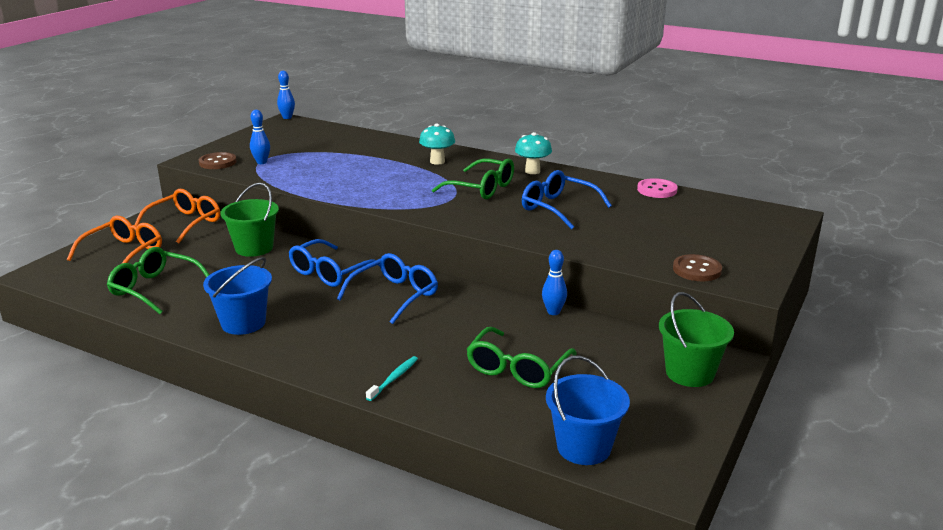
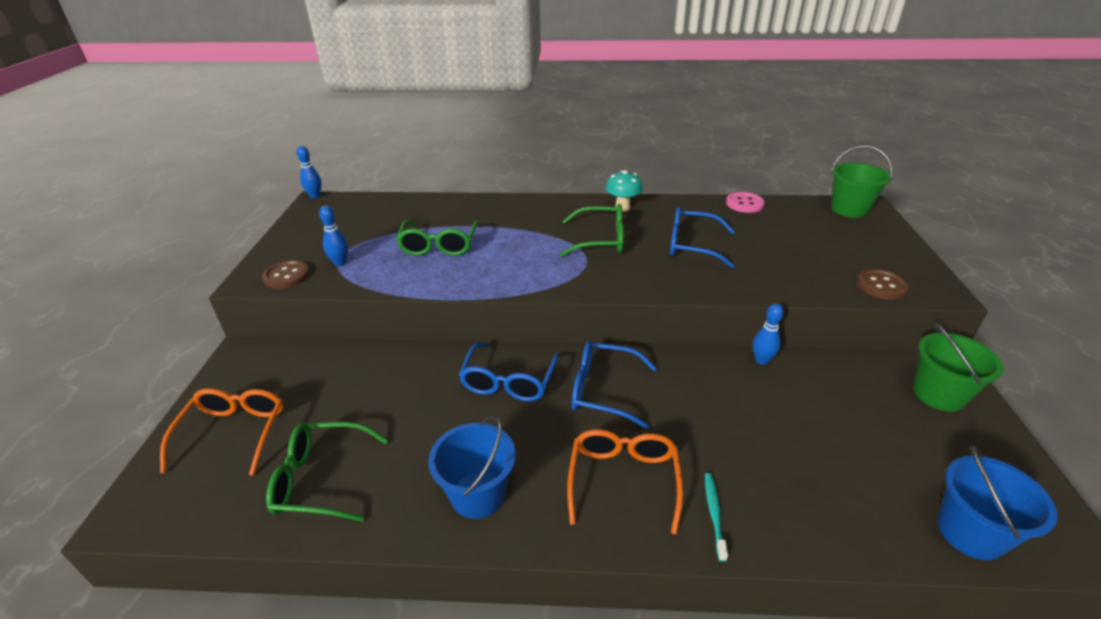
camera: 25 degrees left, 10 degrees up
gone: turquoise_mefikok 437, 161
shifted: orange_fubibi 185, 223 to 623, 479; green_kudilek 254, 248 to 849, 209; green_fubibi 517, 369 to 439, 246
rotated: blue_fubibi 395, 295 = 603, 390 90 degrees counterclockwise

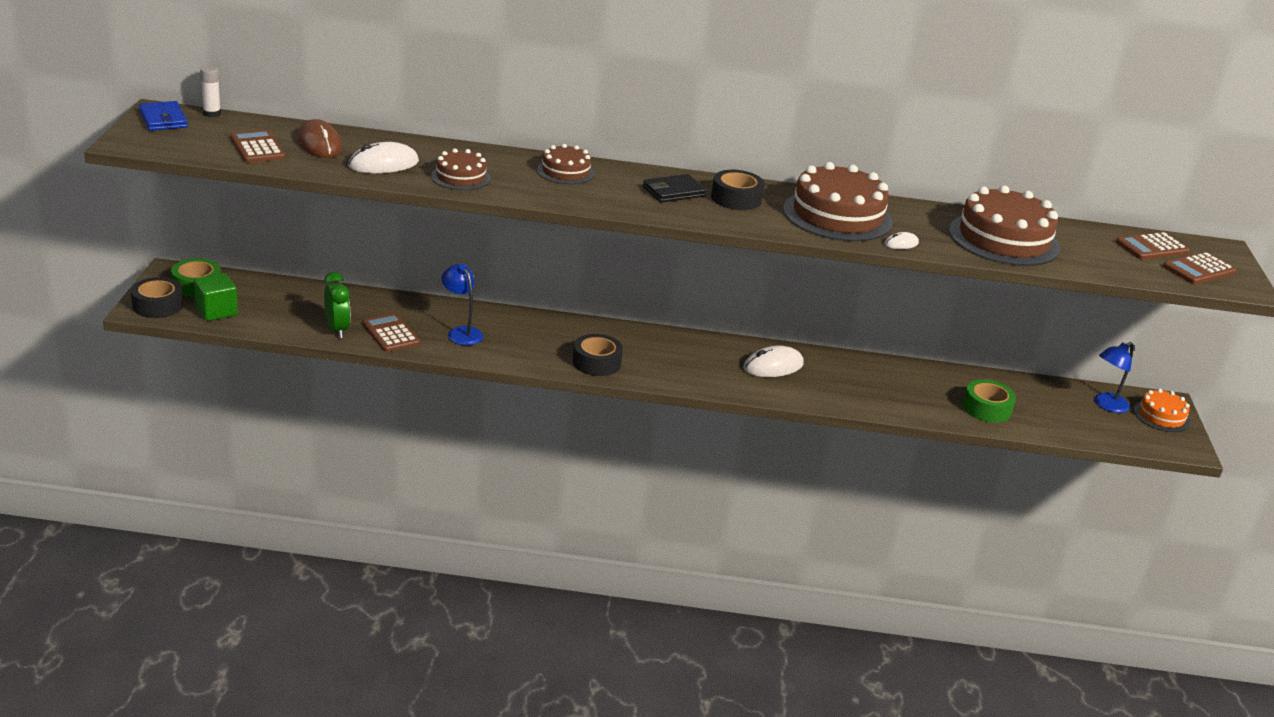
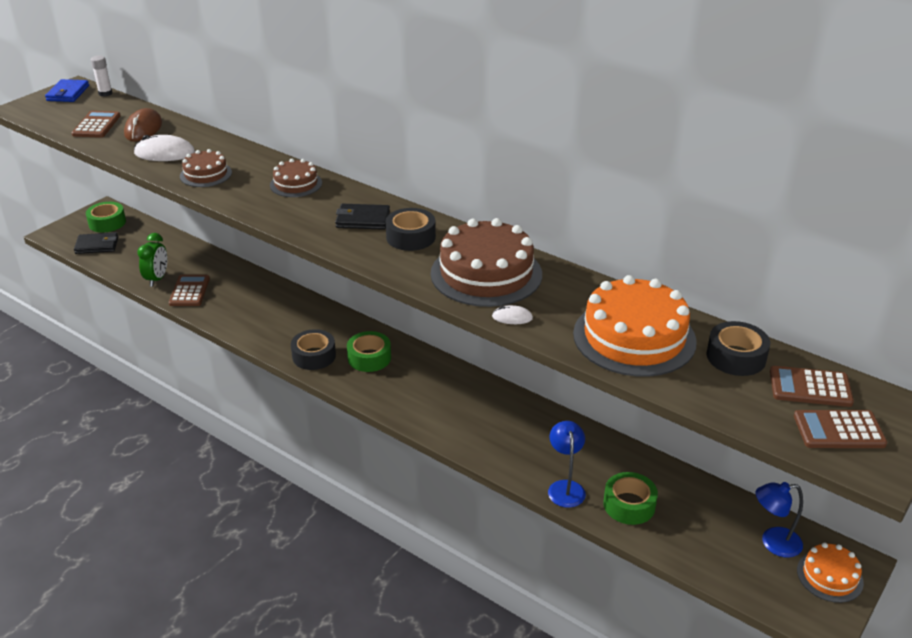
camera: 35 degrees right, 5 degrees up
gone: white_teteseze 773, 366
new: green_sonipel 369, 358
shifted: black_sonipel 158, 305 to 736, 357; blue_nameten 461, 332 to 565, 487
swapped: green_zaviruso 216, 311 to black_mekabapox 97, 245
repainted: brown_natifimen 1004, 239 to orange_natifimen 634, 337

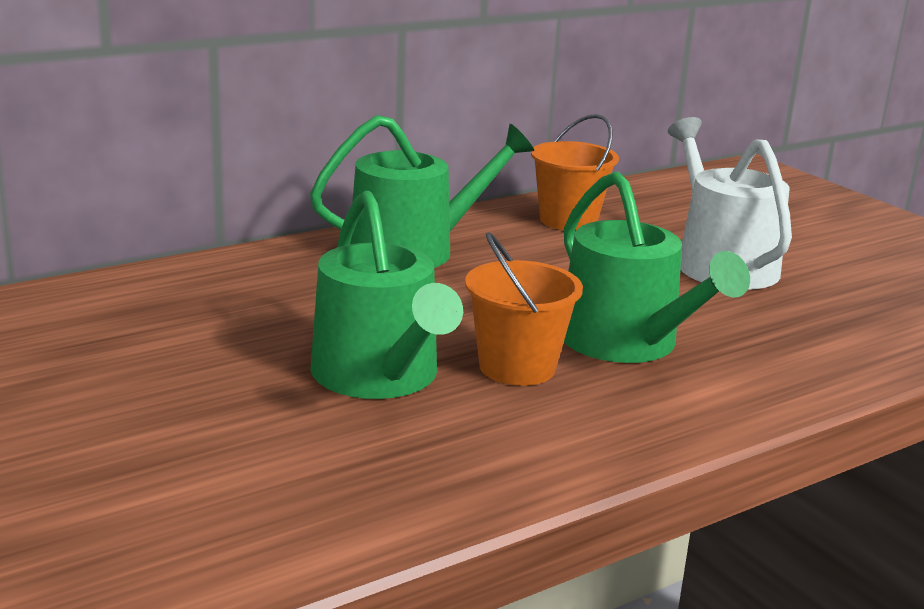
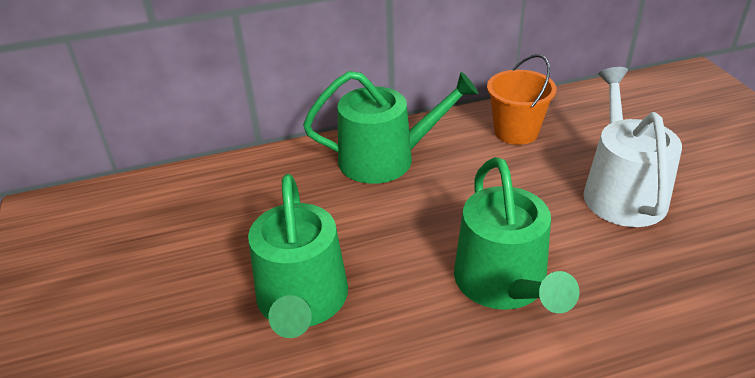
camera: 20 degrees right, 15 degrees up
gone: orange_kudilek 517, 367

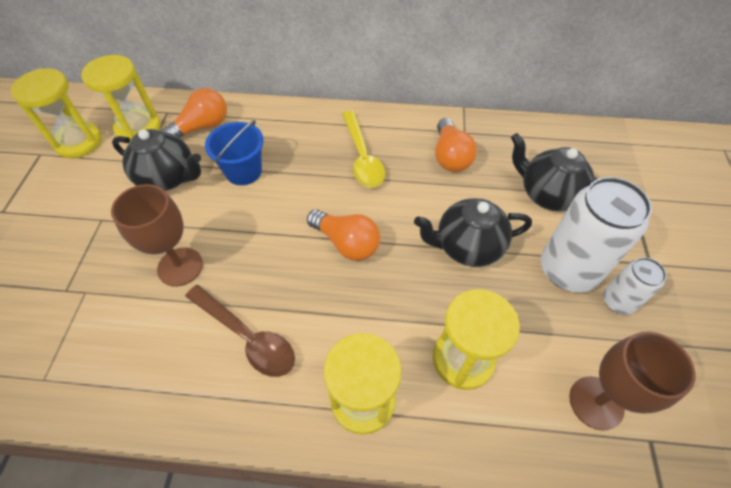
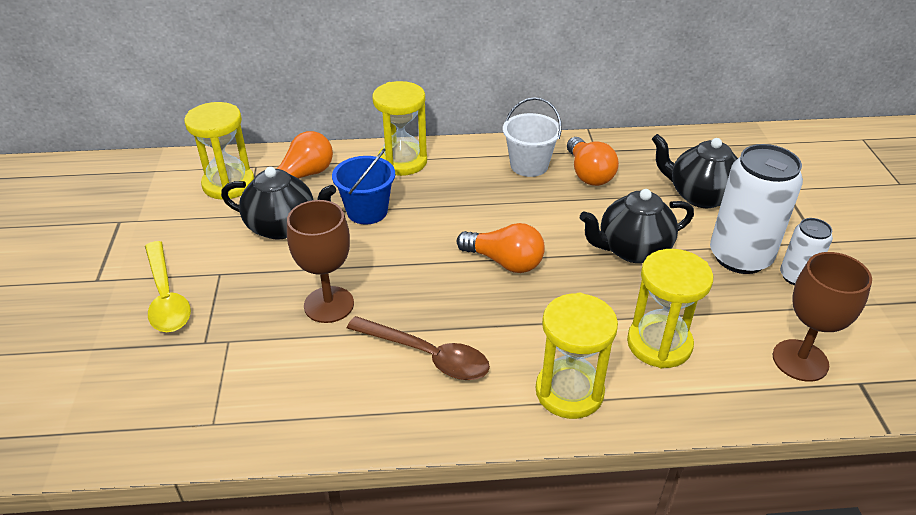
camera: 10 degrees left, 15 degrees down
new: white_kudilek 529, 165
shifted: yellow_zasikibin 78, 142 to 402, 161; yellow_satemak 362, 157 to 166, 297

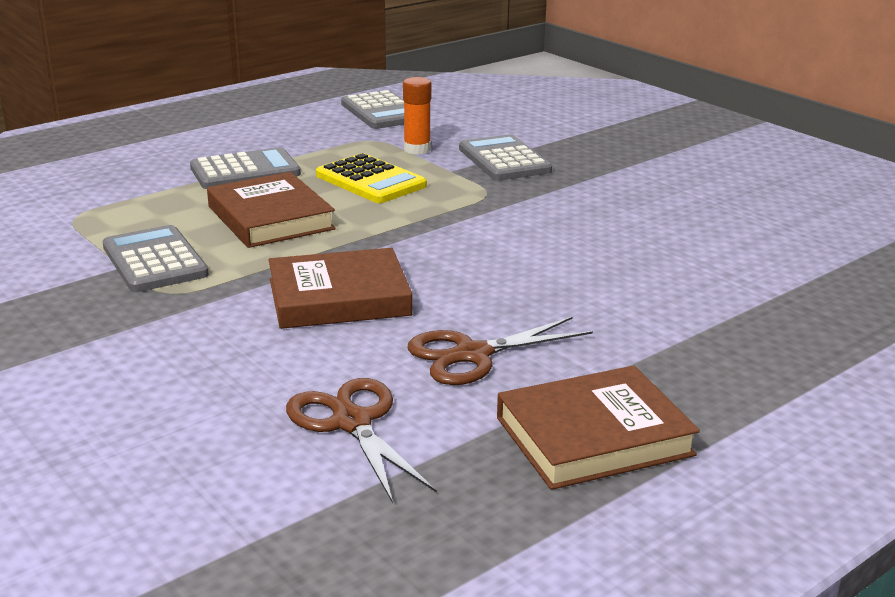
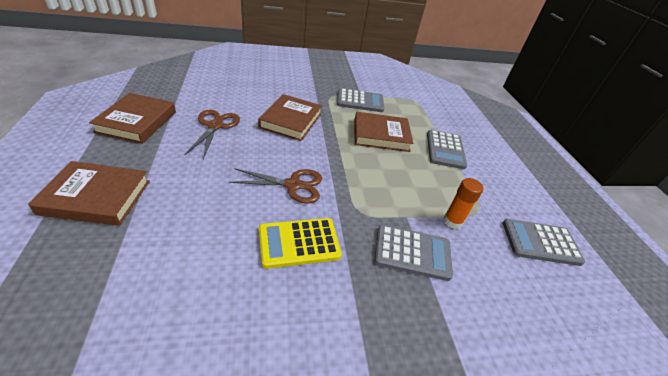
camera: 115 degrees right, 15 degrees up
new: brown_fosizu 96, 197
shifted: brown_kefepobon 352, 422 to 293, 185; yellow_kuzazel 371, 181 to 299, 243

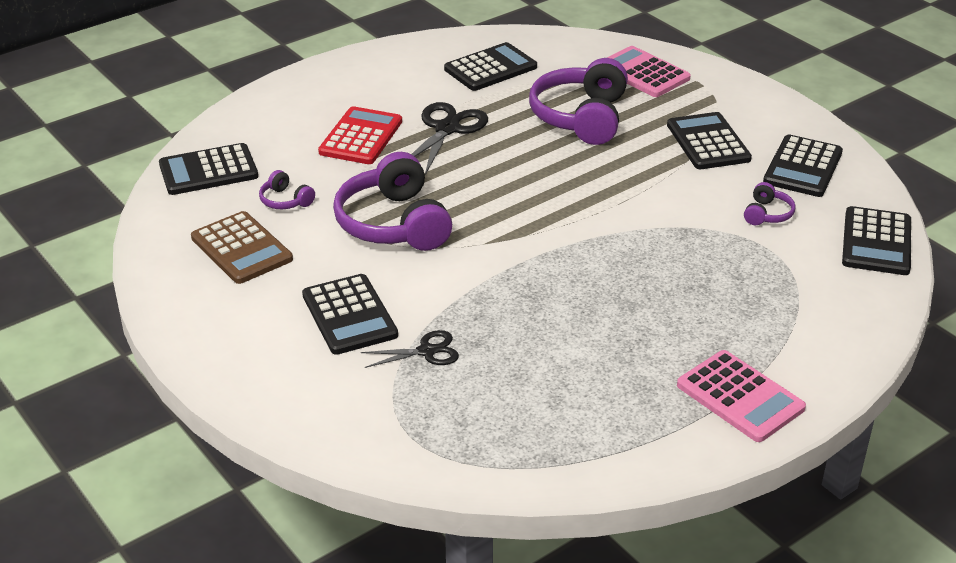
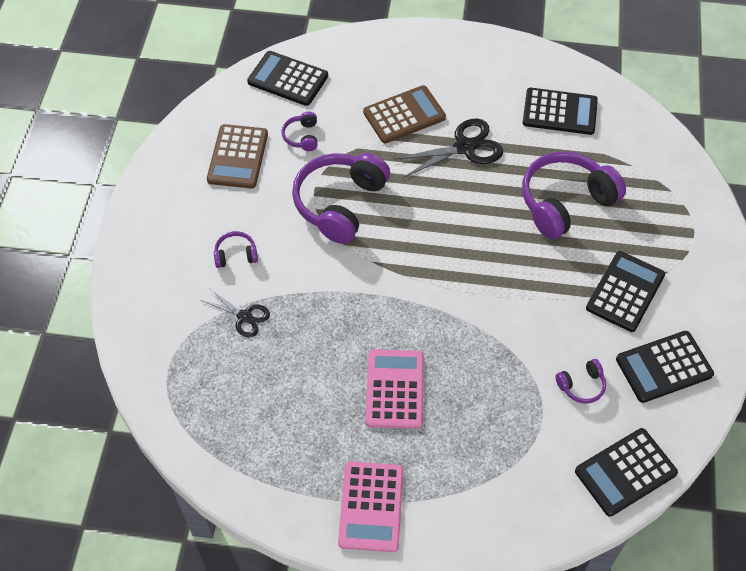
camera: 45 degrees right, 20 degrees up
shifted: pink_kuzazel 643, 73 to 395, 389
swapped: black_kuzazel 349, 315 to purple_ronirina 236, 255
repainted: red_kuzazel 361, 137 to brown_kuzazel 404, 115

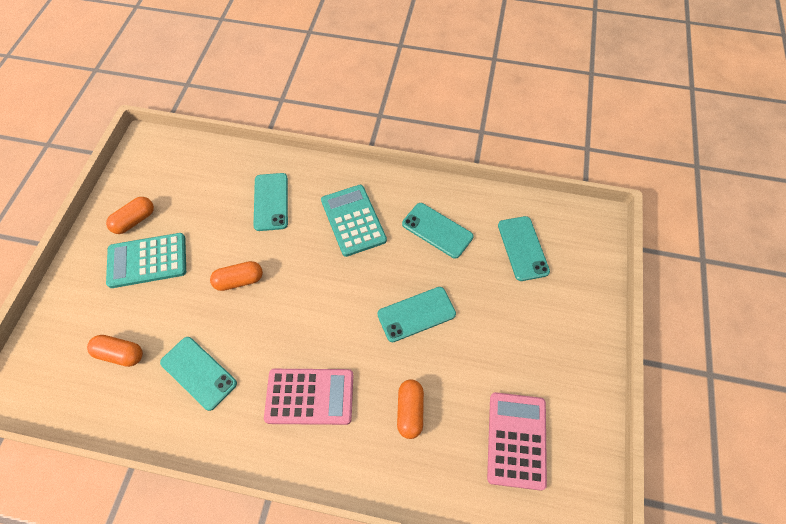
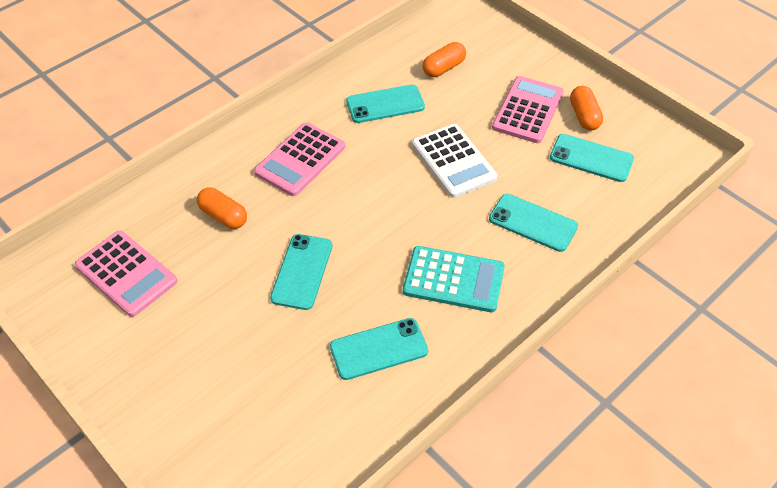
camera: 125 degrees right, 10 degrees down
shifted: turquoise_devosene 523, 248 to 591, 158
swapped: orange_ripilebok 239, 280 to white_kuzazel 454, 161
repainted: turquoise_kuzazel 147, 261 to pink_kuzazel 527, 110

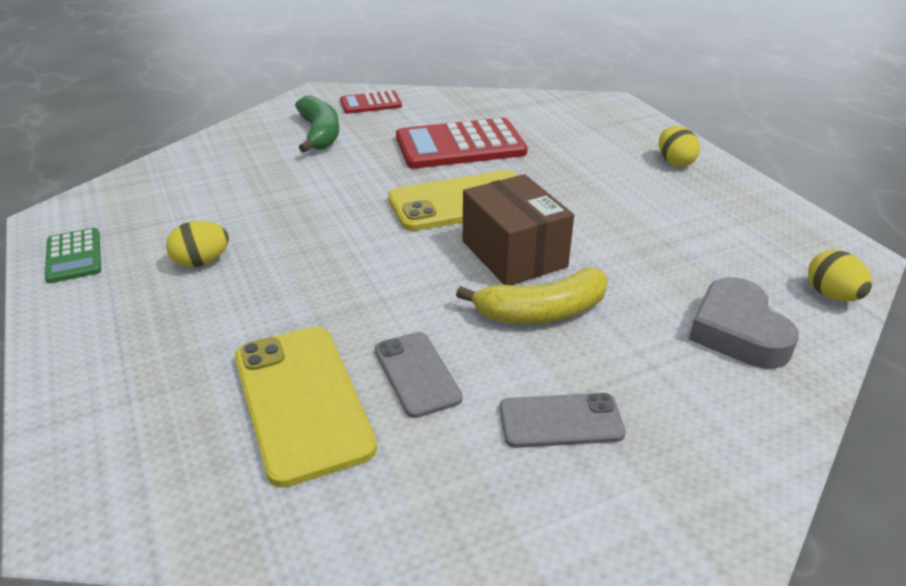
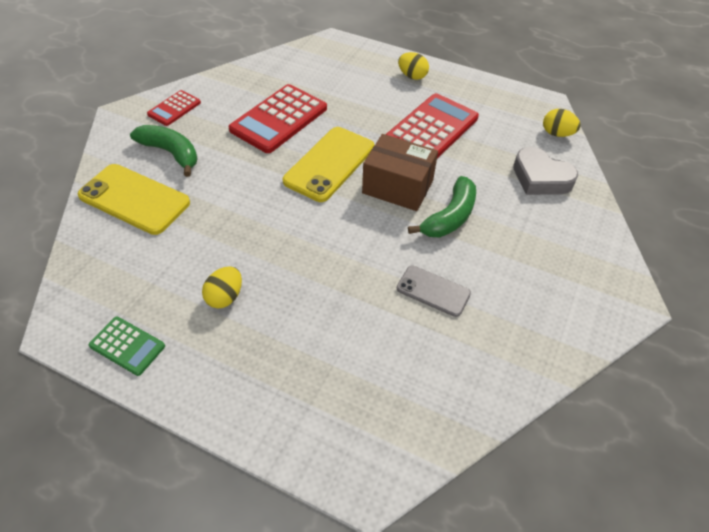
camera: 40 degrees left, 15 degrees up
gone: grey_devosene 560, 421
new: red_kuzazel 432, 129
shifted: yellow_devosene 301, 401 to 134, 199
repainted: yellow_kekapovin 542, 312 to green_kekapovin 450, 217

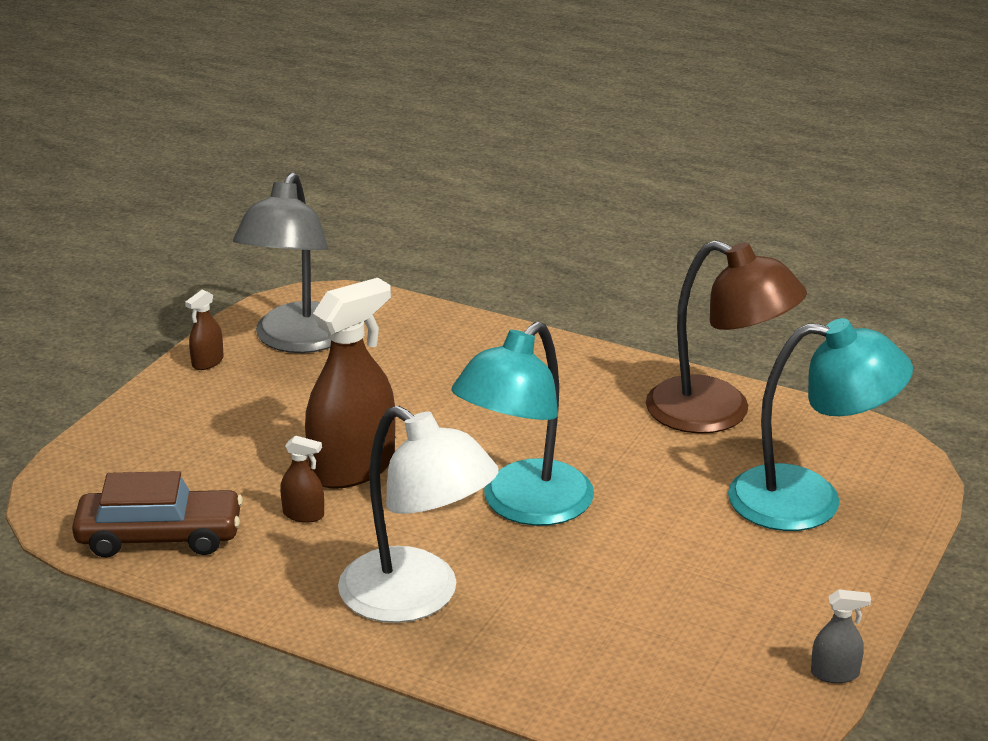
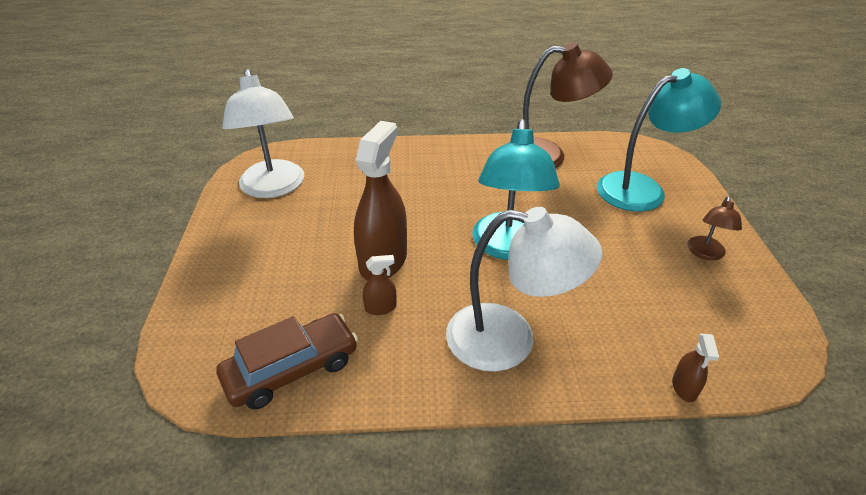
camera: 30 degrees left, 10 degrees up
gone: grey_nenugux 834, 673
new: brown_nameten 705, 253
shifted: brown_nenugux 207, 362 to 684, 387
repainted: grey_nameten 297, 340 to white_nameten 273, 188

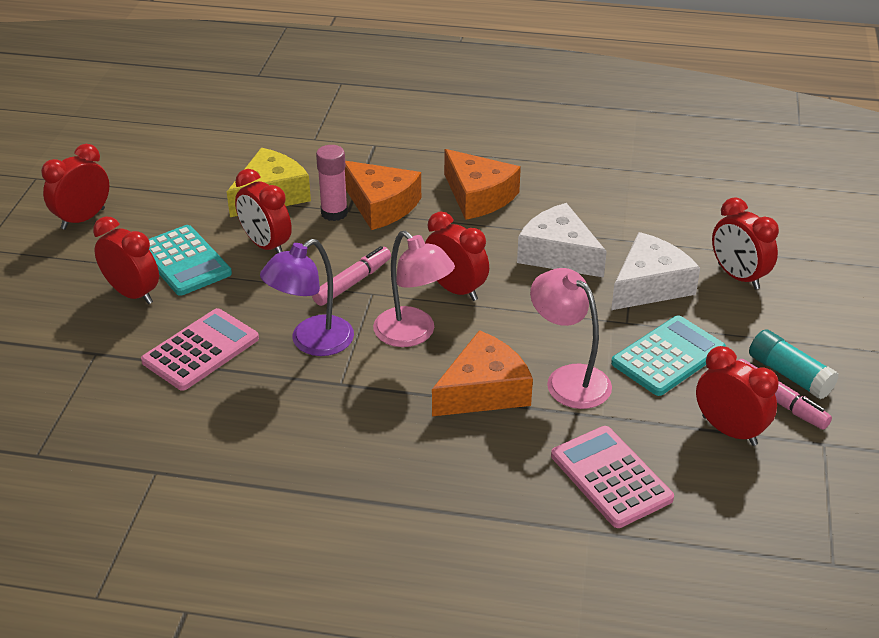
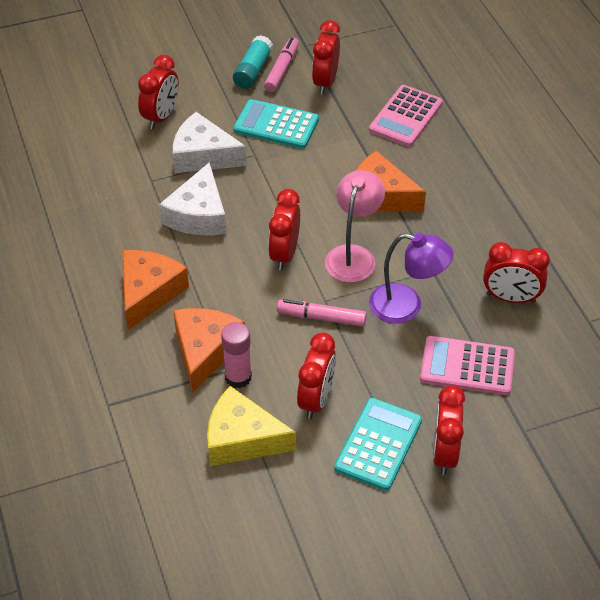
camera: 120 degrees left, 10 degrees up
gone: pink_nameten 568, 379
shifted: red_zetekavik 83, 219 to 510, 298

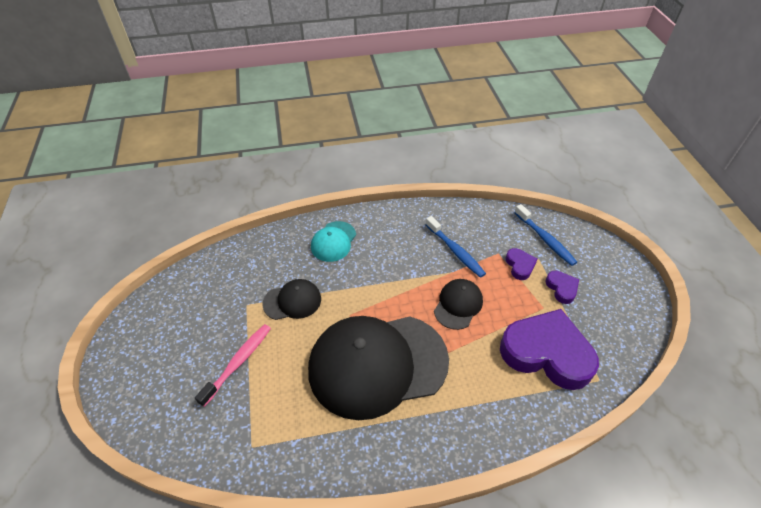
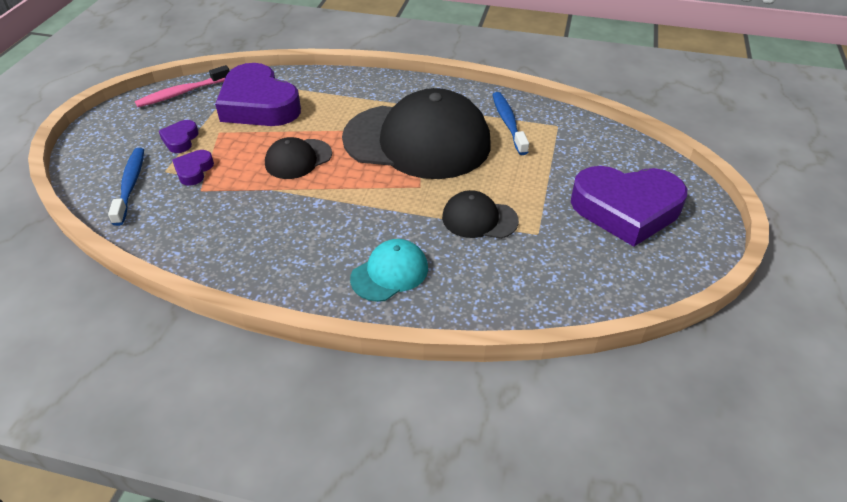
camera: 155 degrees left, 5 degrees down
new: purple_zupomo 626, 209
shifted: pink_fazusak 238, 362 to 182, 93; blue_fazusak 455, 251 to 508, 123

